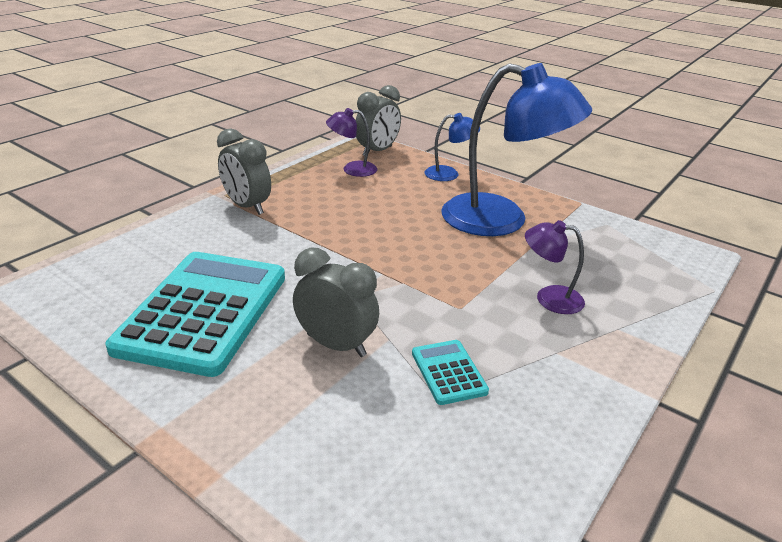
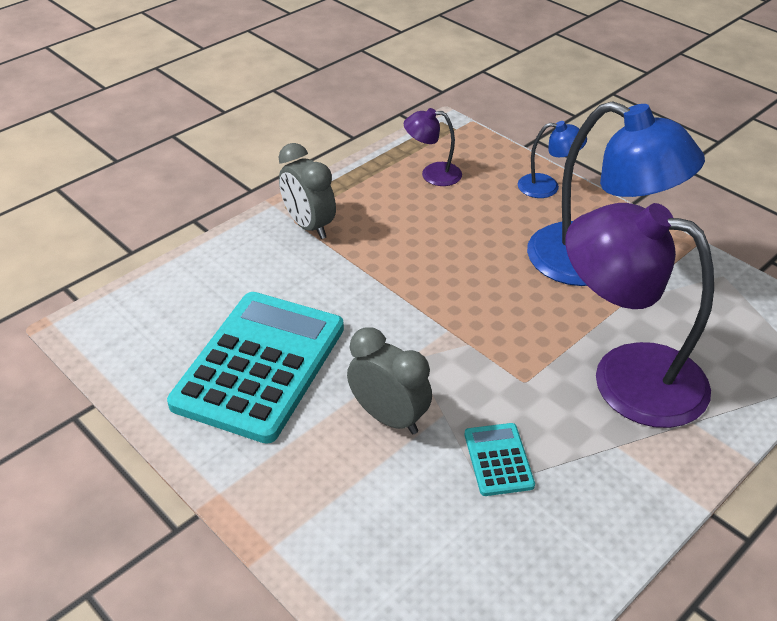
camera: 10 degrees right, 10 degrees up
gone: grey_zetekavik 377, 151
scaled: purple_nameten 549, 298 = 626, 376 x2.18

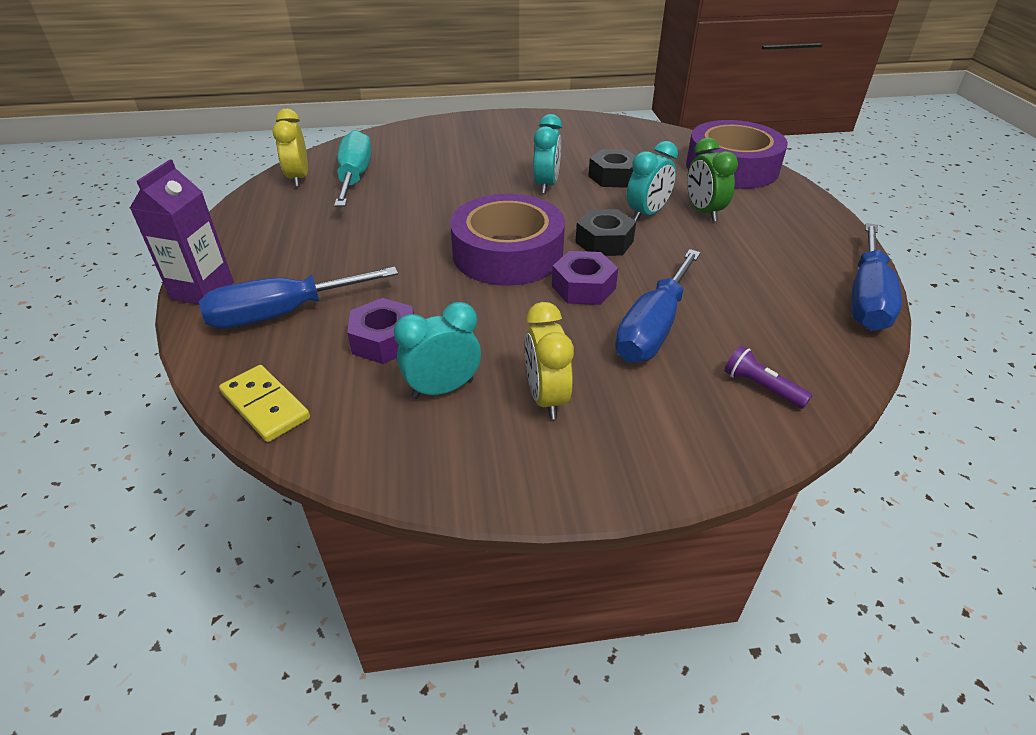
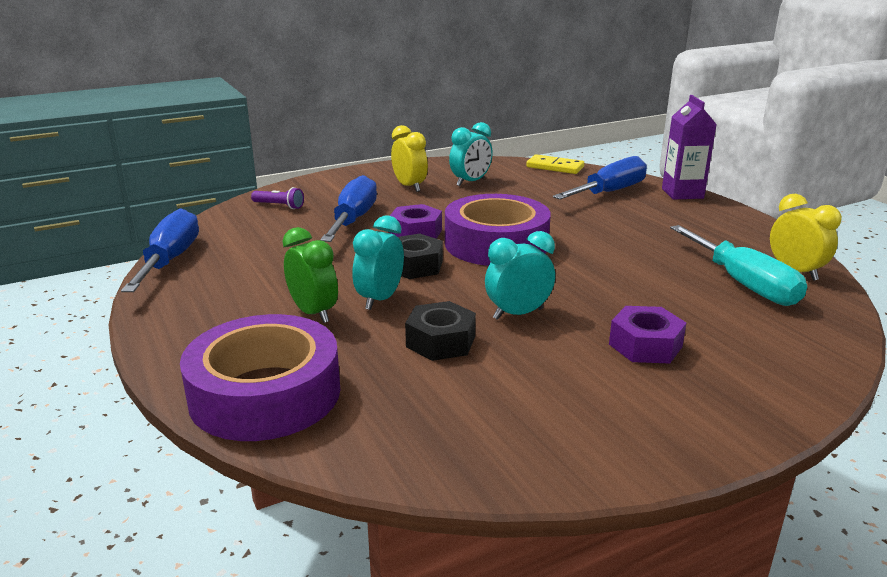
camera: 160 degrees right, 15 degrees down
shifted: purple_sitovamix 384, 340 to 645, 345
rotated: turquoise_zetekavik 546, 185 = 518, 314 75 degrees clockwise

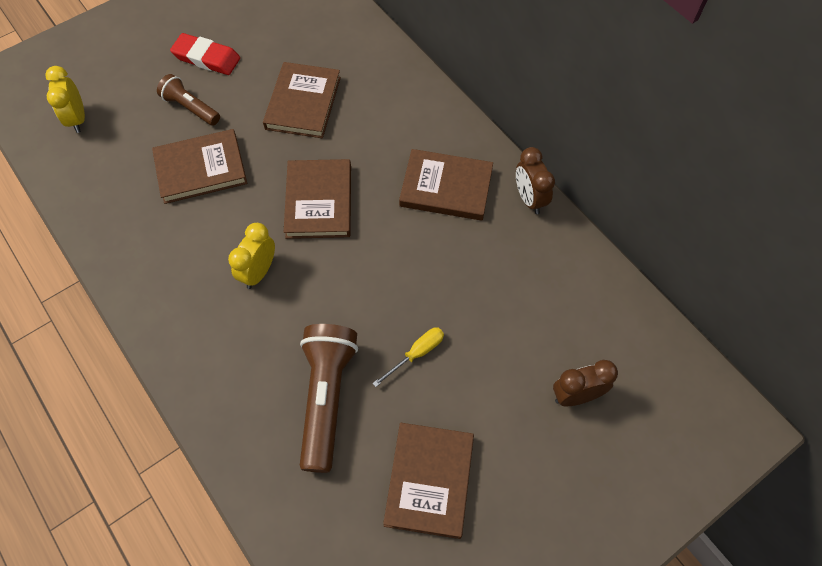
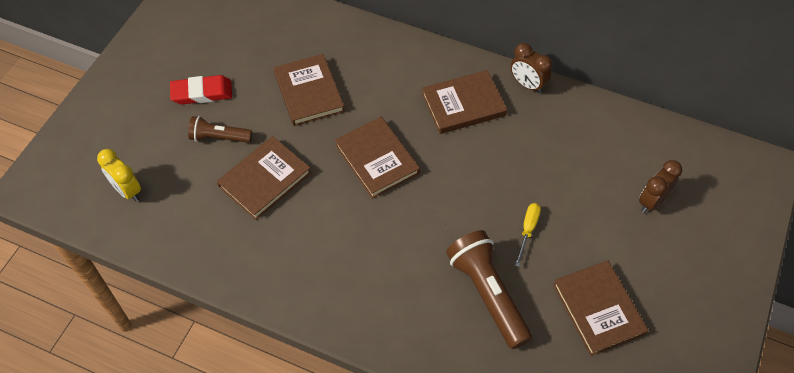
camera: 30 degrees left, 5 degrees down
gone: yellow_zetekavik 259, 272

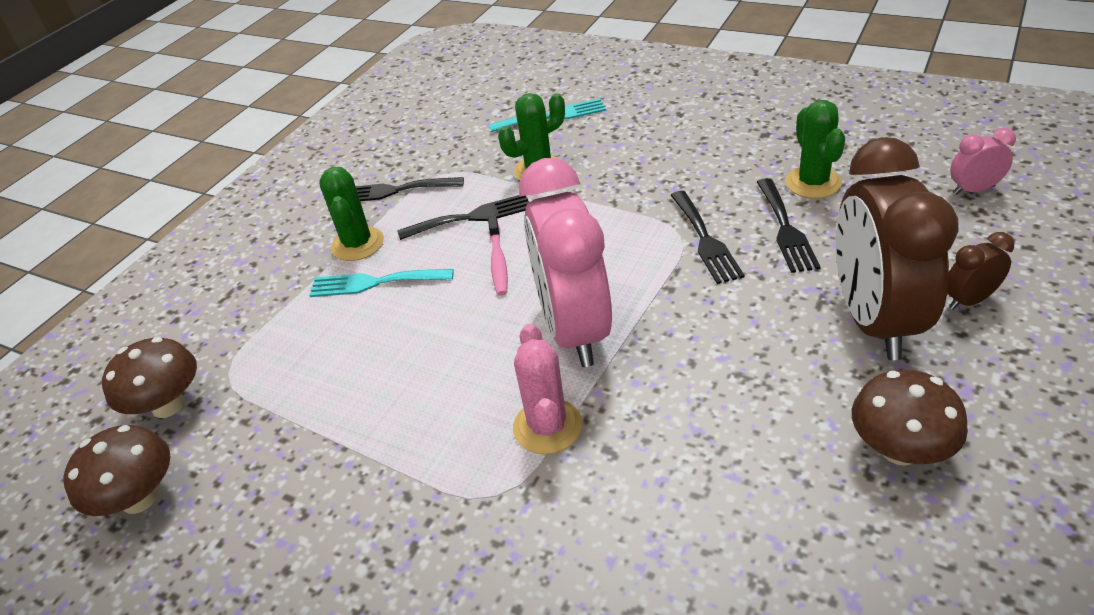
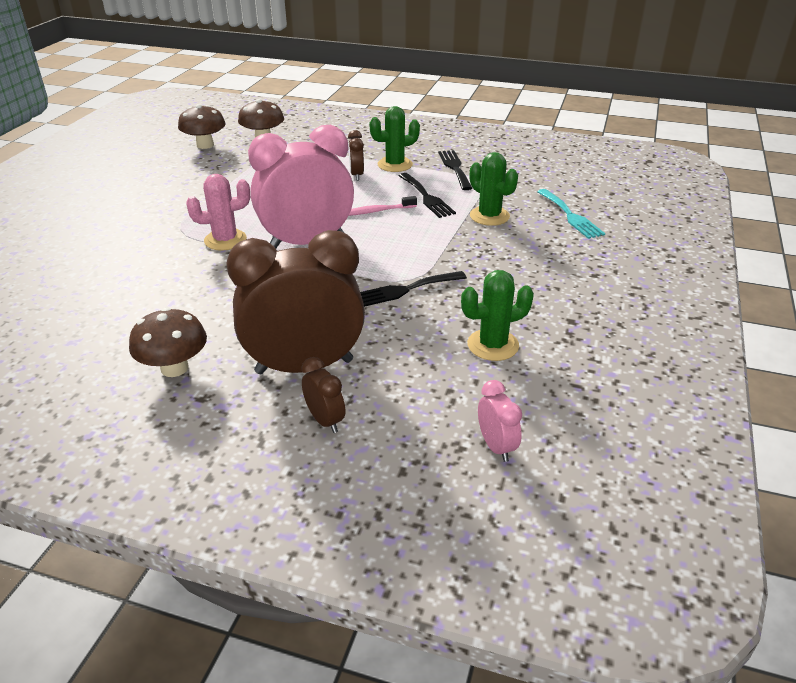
camera: 75 degrees right, 5 degrees down
gone: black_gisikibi 786, 229
swapped: turquoise_gisikibi 374, 283 to brown_zetekavik 356, 175

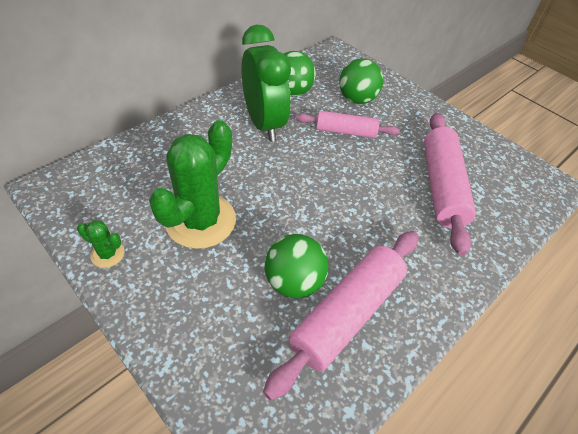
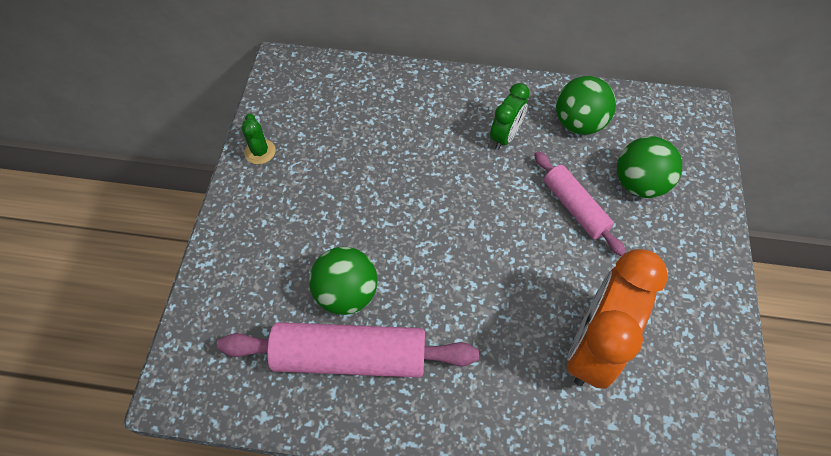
camera: 55 degrees right, 10 degrees up
gone: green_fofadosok 200, 221
swapped: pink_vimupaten 441, 186 to orange_zetekavik 592, 346
scaled: green_zetekavik 264, 124 = 505, 136 x0.53

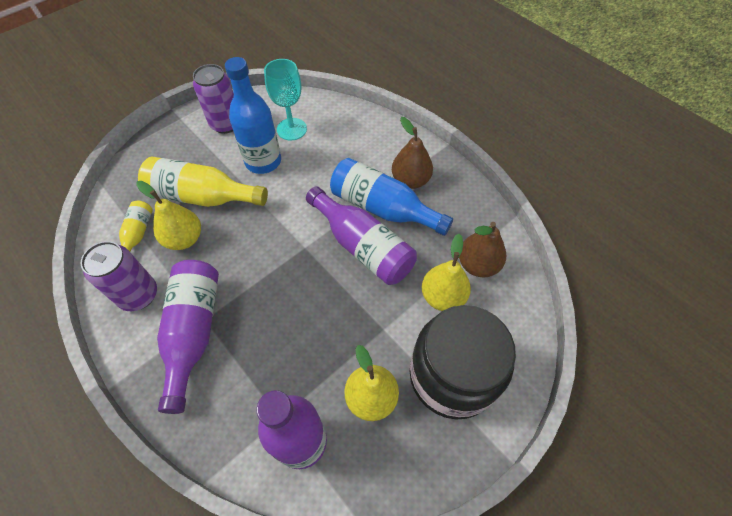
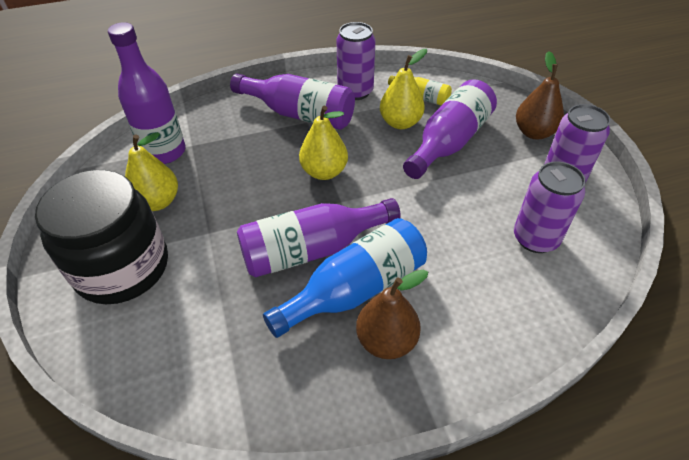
camera: 115 degrees right, 10 degrees down
gone: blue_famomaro 263, 161
shifted: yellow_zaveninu 442, 297 to 324, 172; brown_zaveninu 478, 265 to 534, 132
swapped: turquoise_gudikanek 291, 129 to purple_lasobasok 535, 238
repainted: yellow_famomaro 203, 196 to purple_famomaro 449, 142

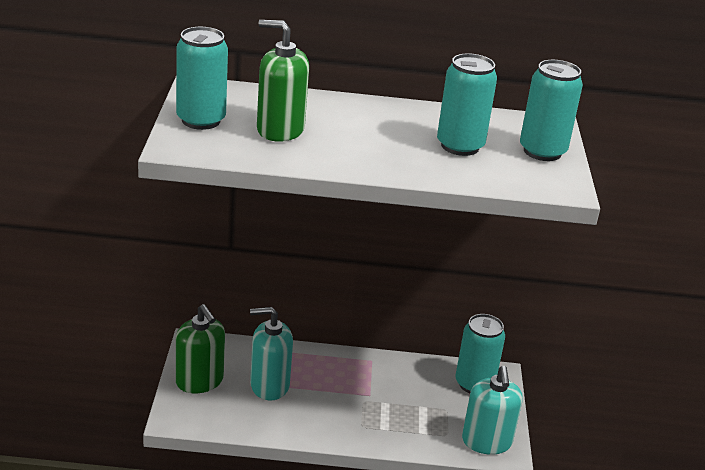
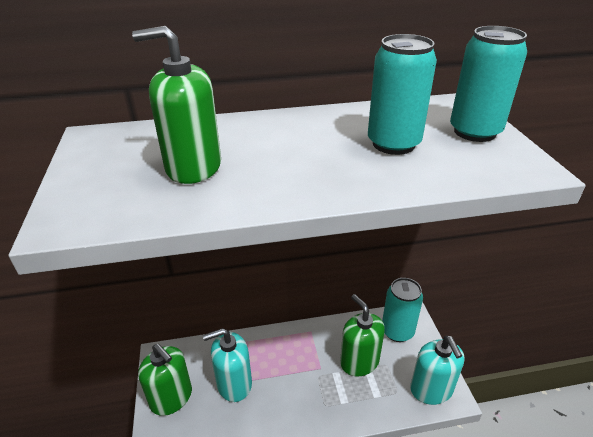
camera: 10 degrees left, 5 degrees up
gone: turquoise_lasobasok 201, 120
new: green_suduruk 359, 361

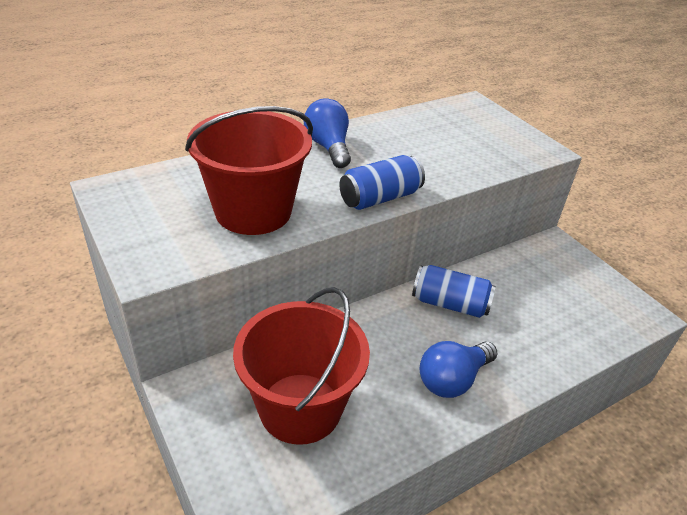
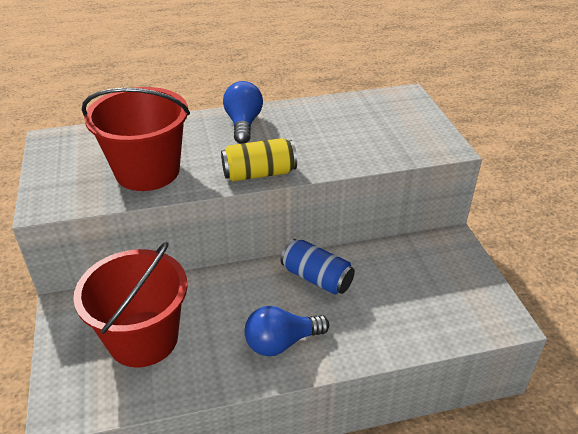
camera: 20 degrees right, 0 degrees up
repainted: blue_lasobasok 380, 198 to yellow_lasobasok 259, 173

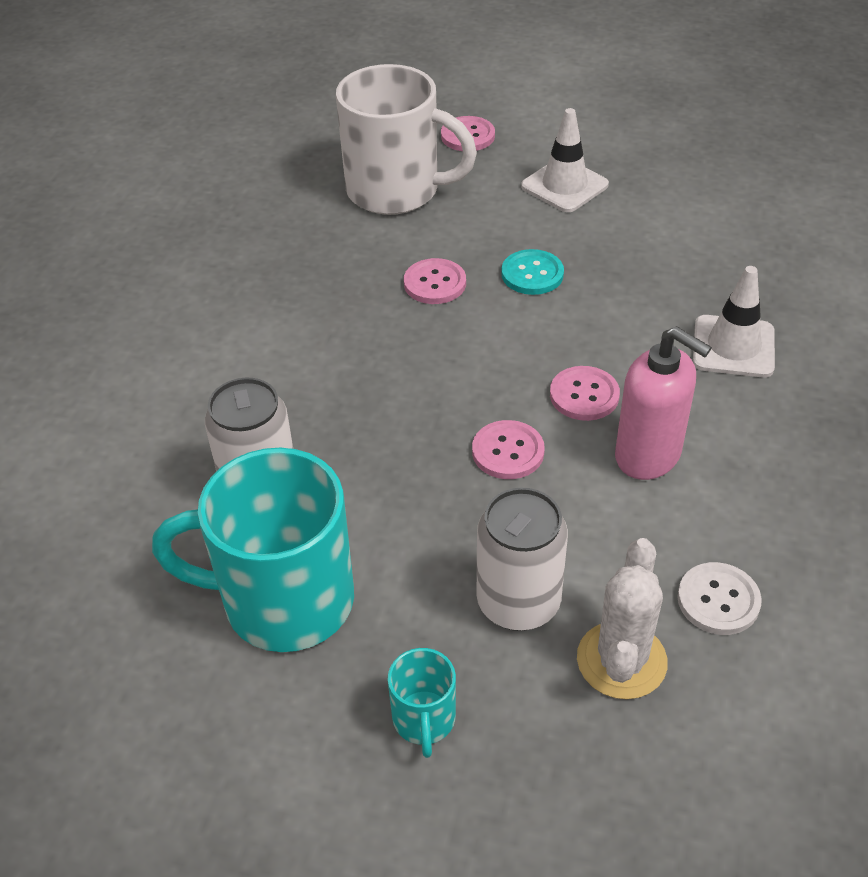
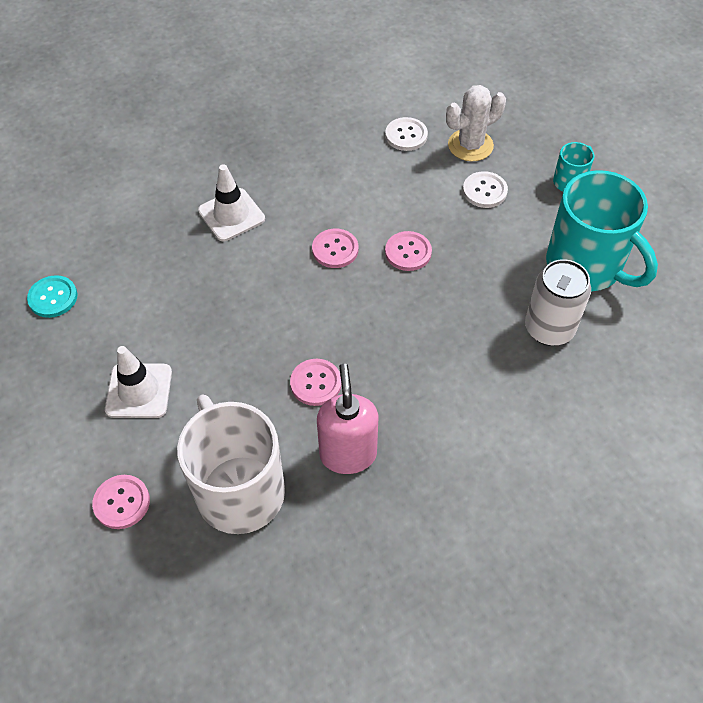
camera: 135 degrees left, 10 degrees up
shifted: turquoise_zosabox 532, 274 to 53, 297; pink_suduruk 648, 455 to 348, 454
swapped: white_lasobasok 518, 603 to white_zosabox 484, 191

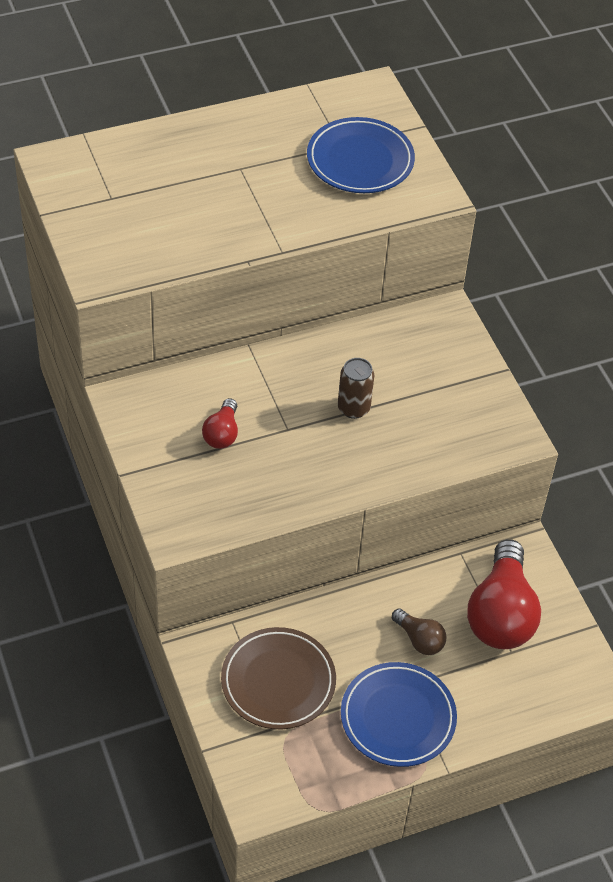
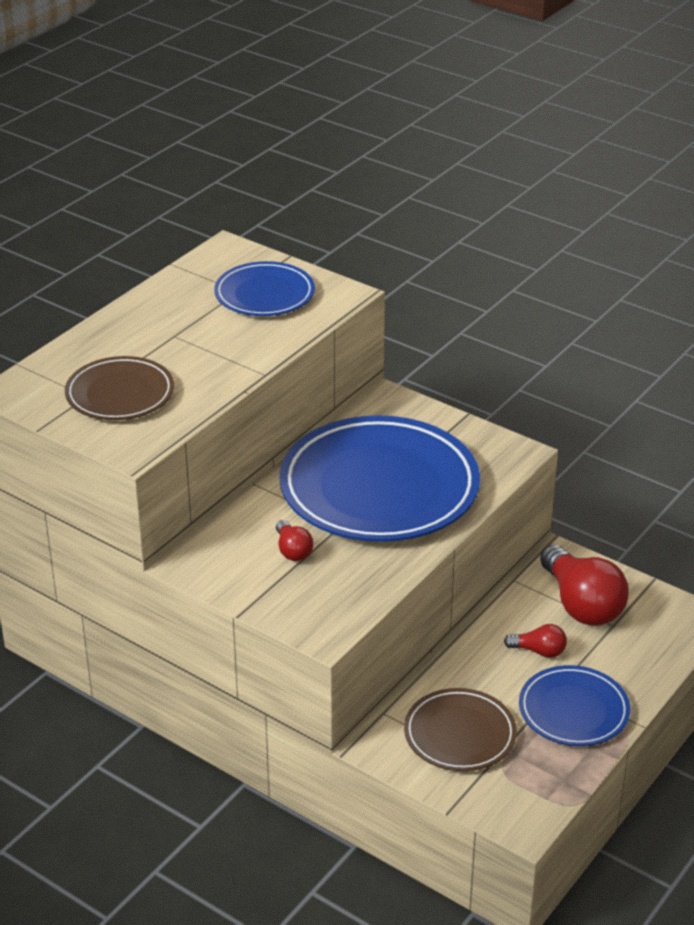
camera: 30 degrees left, 15 degrees down
new: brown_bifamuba 120, 394
swapped: brown_lasobasok 353, 408 to blue_bifamuba 379, 488
repainted: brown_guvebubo 419, 639 to red_guvebubo 539, 651

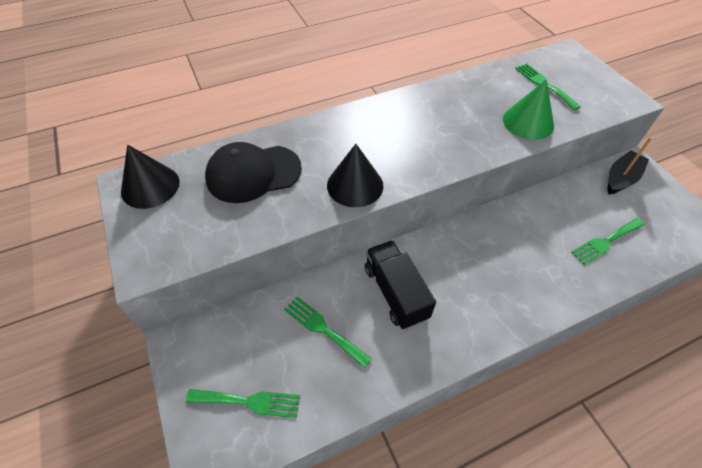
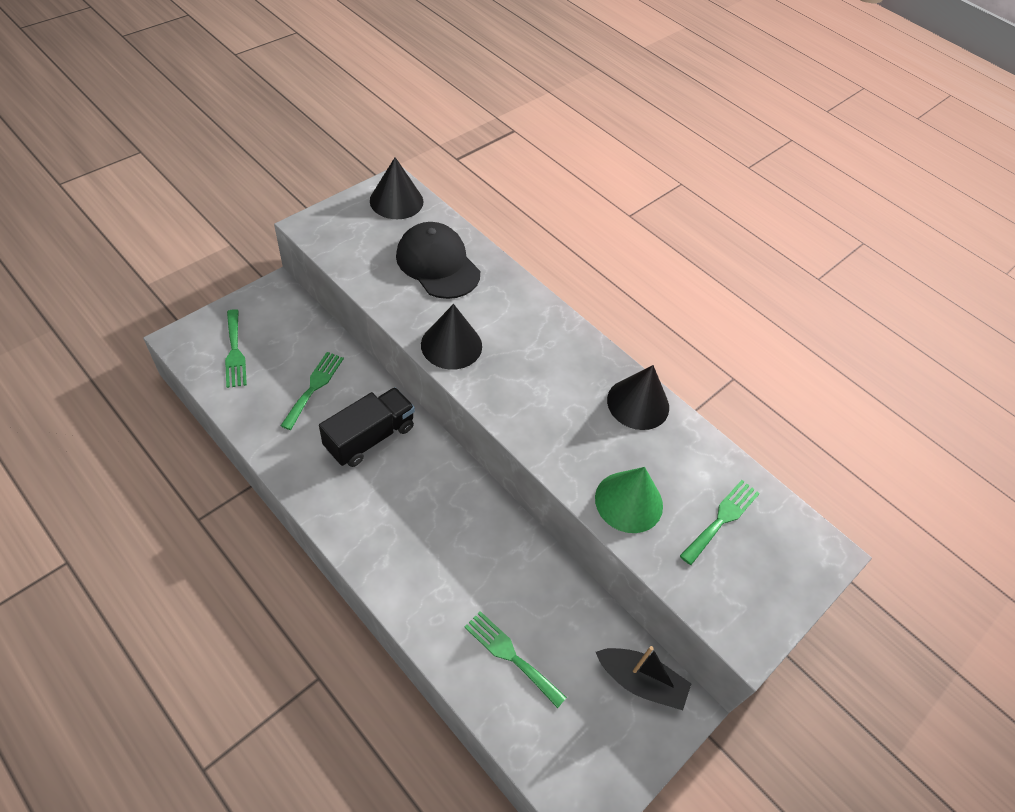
camera: 65 degrees right, 0 degrees up
new: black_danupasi 638, 403

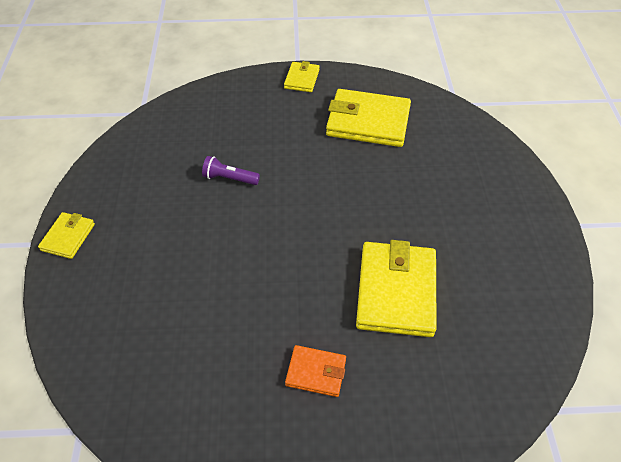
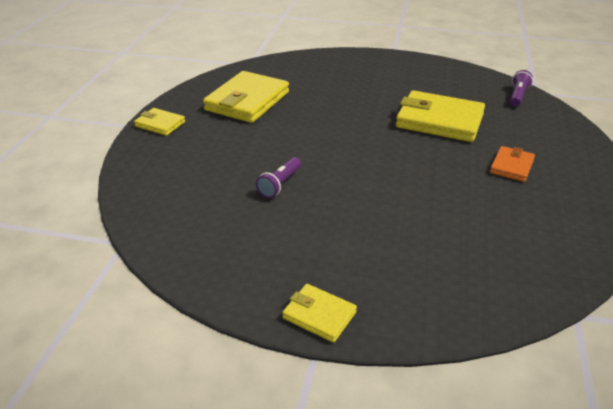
camera: 75 degrees left, 15 degrees down
new: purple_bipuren 517, 96

